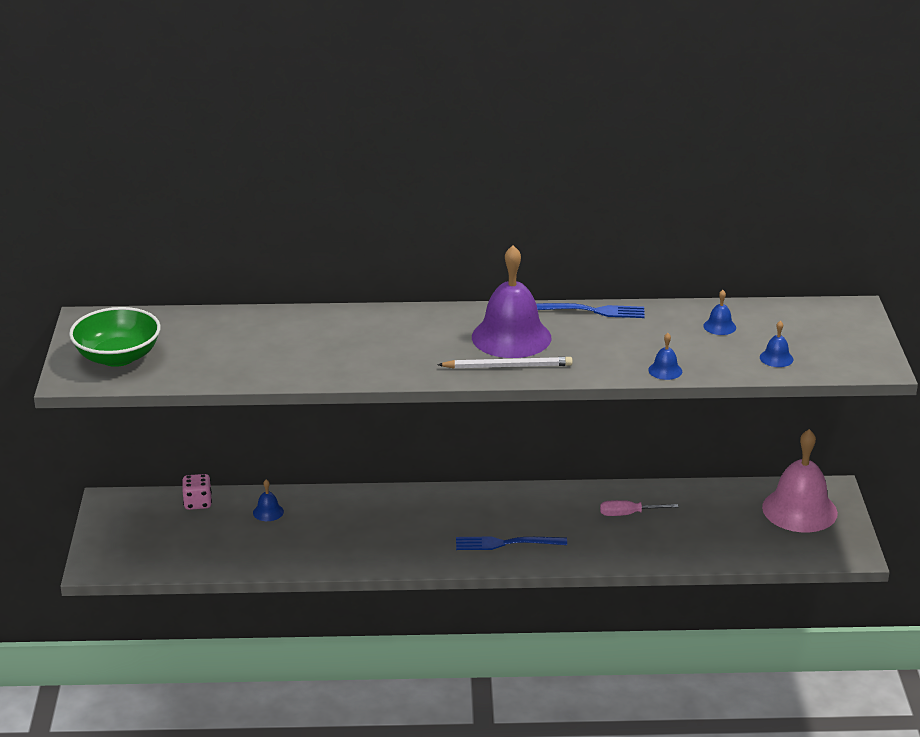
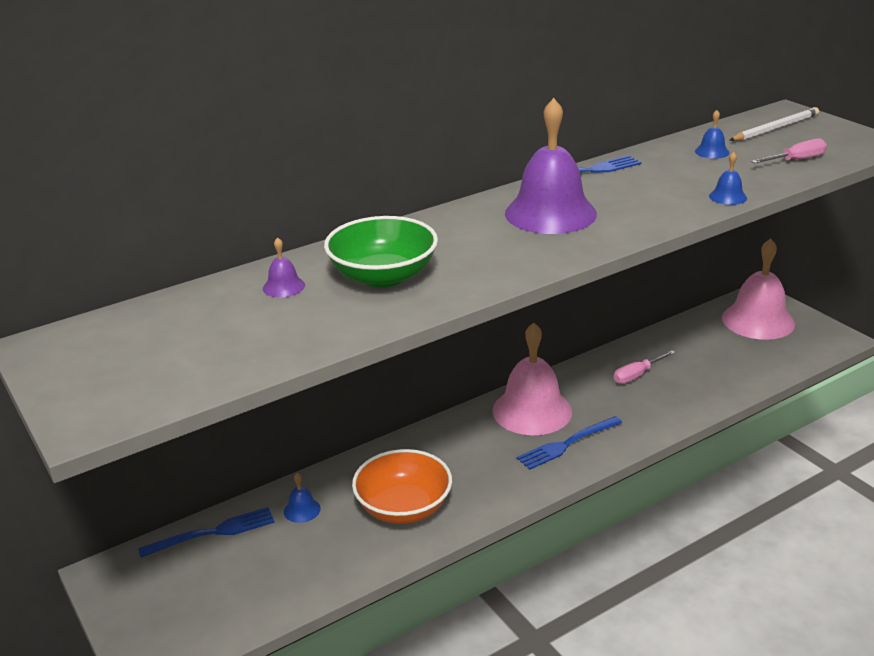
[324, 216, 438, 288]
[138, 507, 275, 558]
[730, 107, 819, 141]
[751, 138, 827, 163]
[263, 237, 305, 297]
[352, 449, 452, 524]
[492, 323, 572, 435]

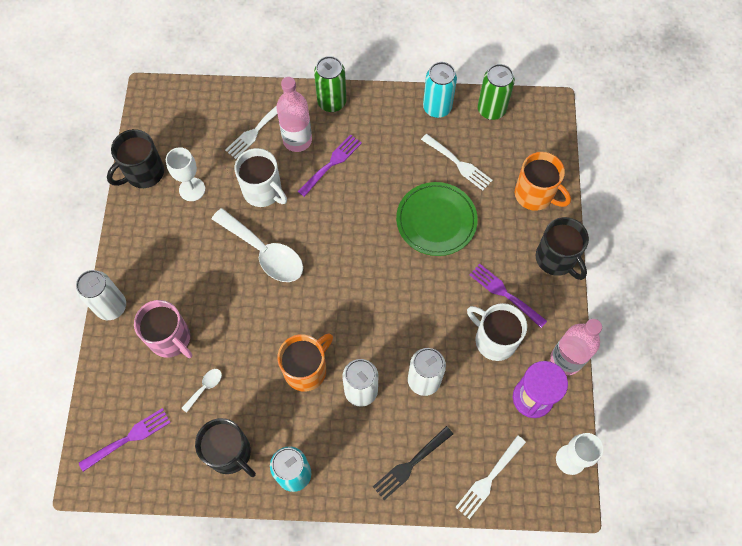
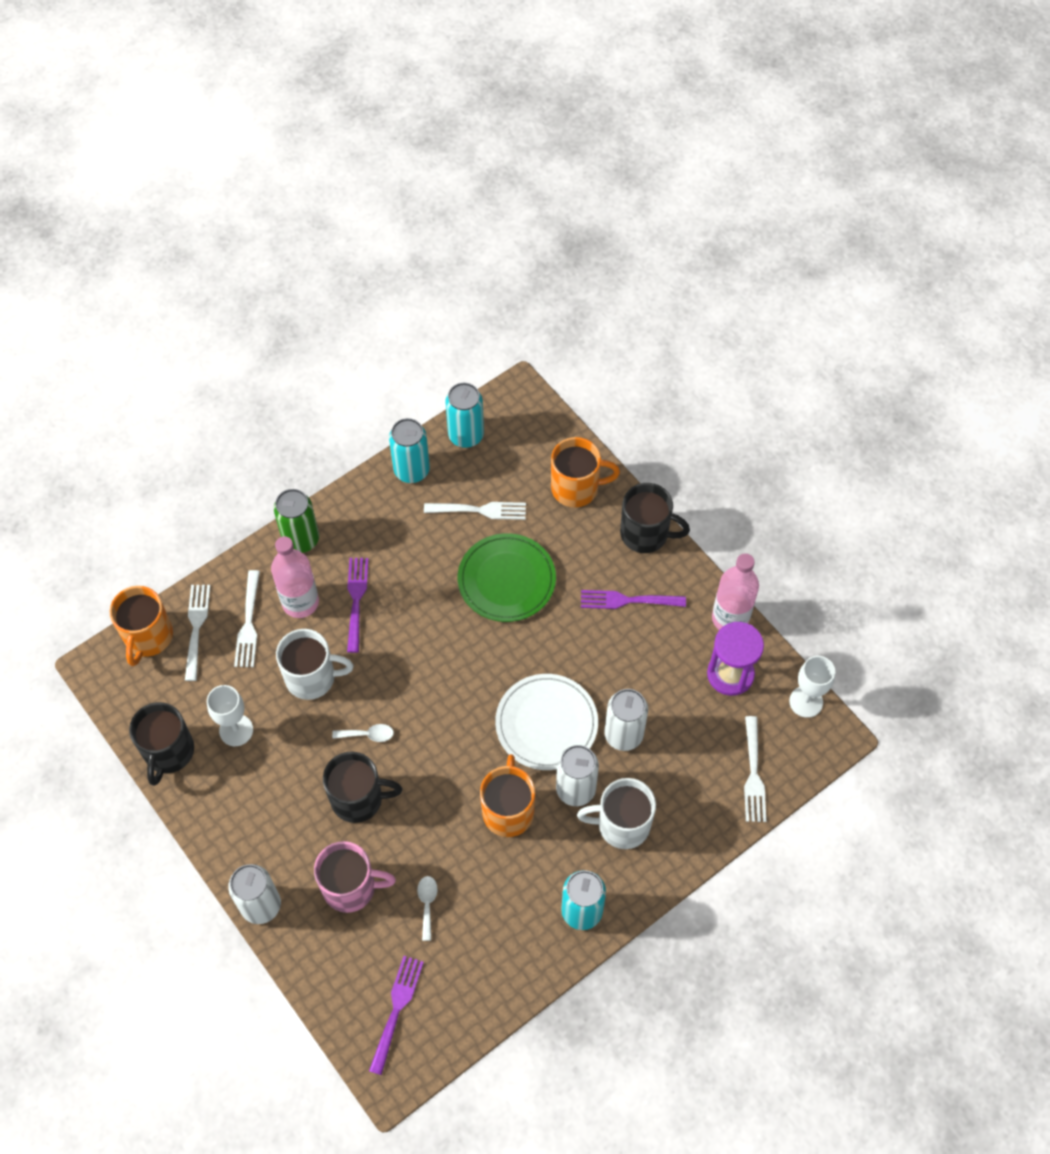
[323, 751, 402, 823]
[332, 724, 394, 742]
[373, 426, 453, 500] (first image)
[577, 778, 656, 849]
[445, 383, 484, 448]
[110, 586, 173, 666]
[185, 585, 210, 681]
[495, 674, 598, 770]

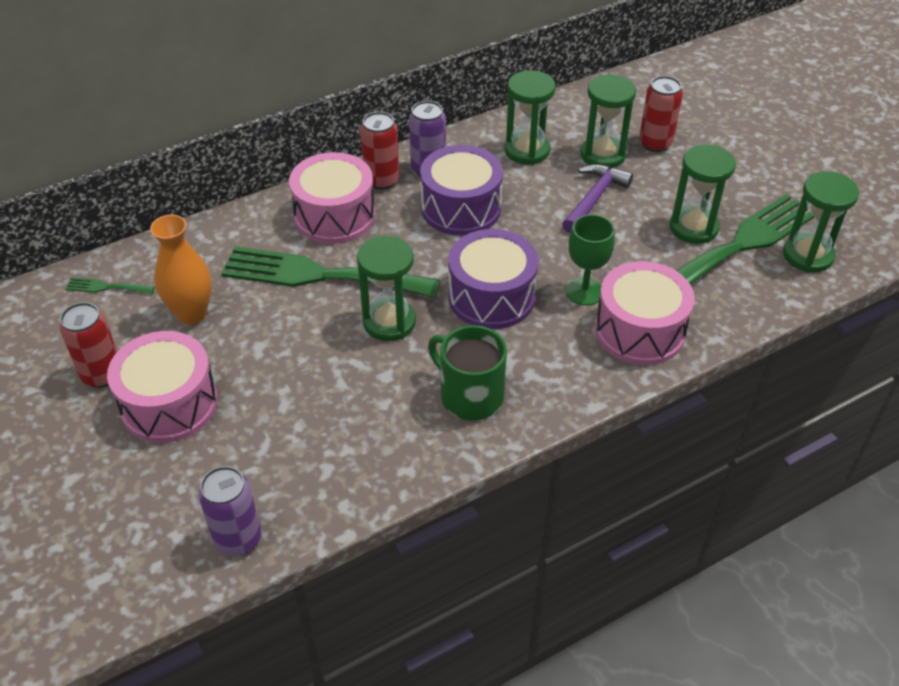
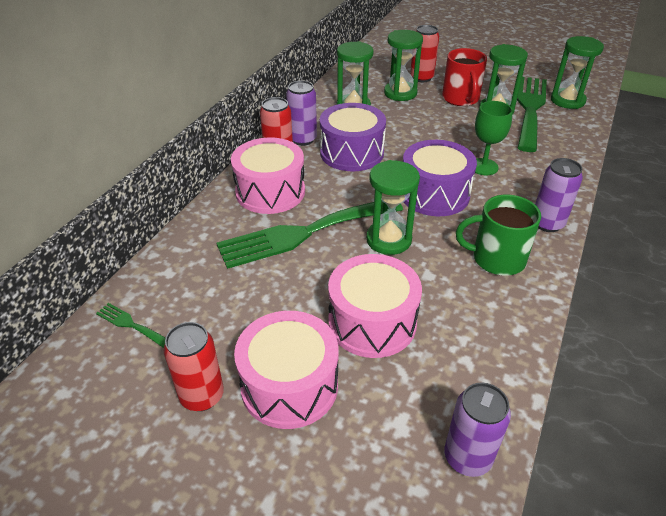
[96, 303, 165, 348]
[150, 215, 212, 325] (first image)
[562, 164, 633, 233] (first image)
[328, 254, 422, 358]
[442, 48, 487, 106]
[535, 158, 583, 232]

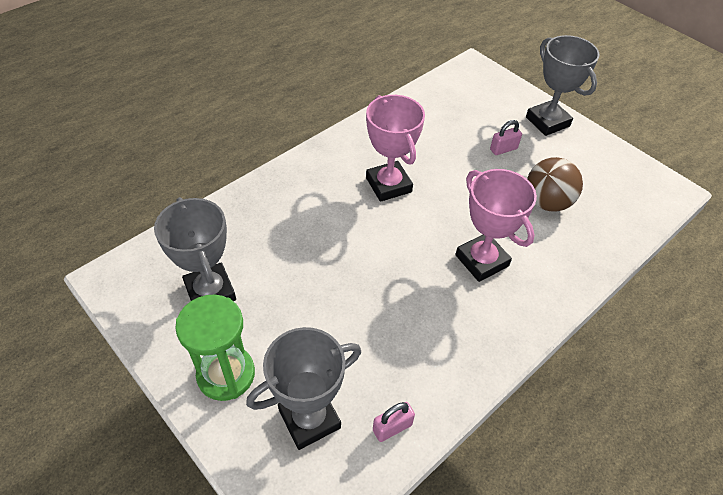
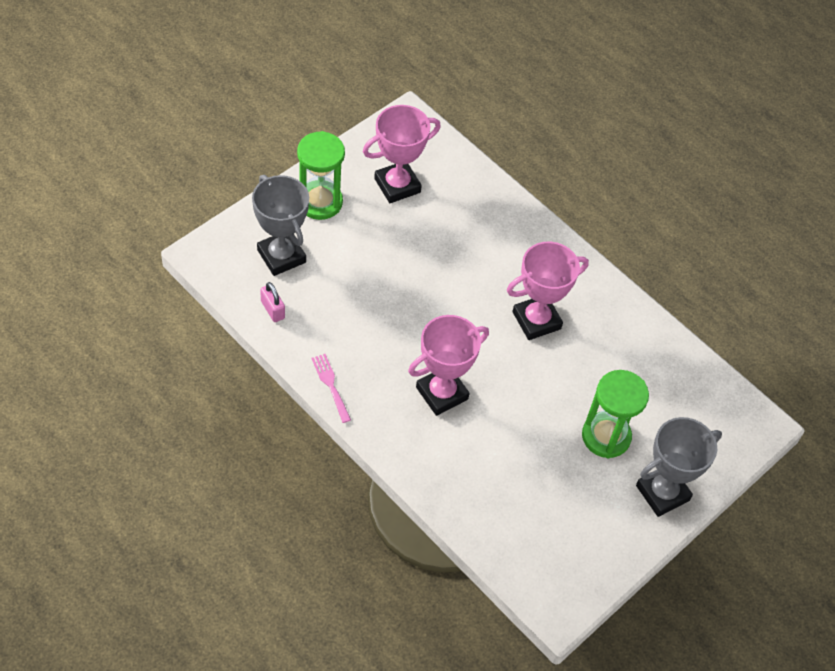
[363, 105, 441, 203]
[582, 370, 649, 458]
[527, 157, 583, 211] (first image)
[311, 354, 351, 423]

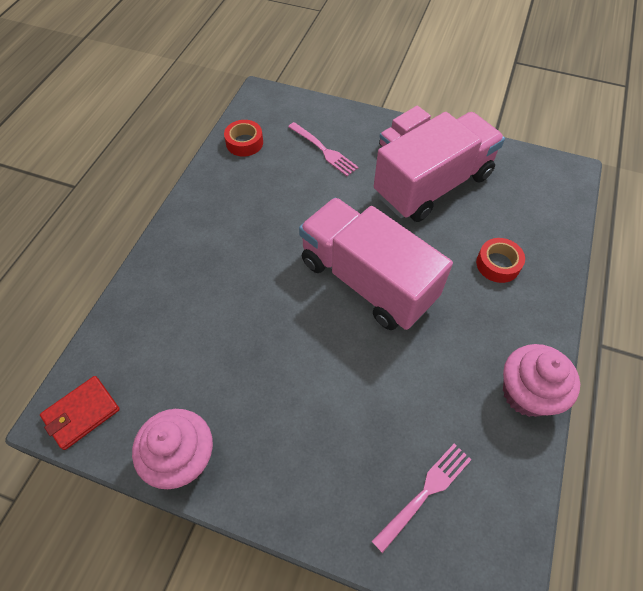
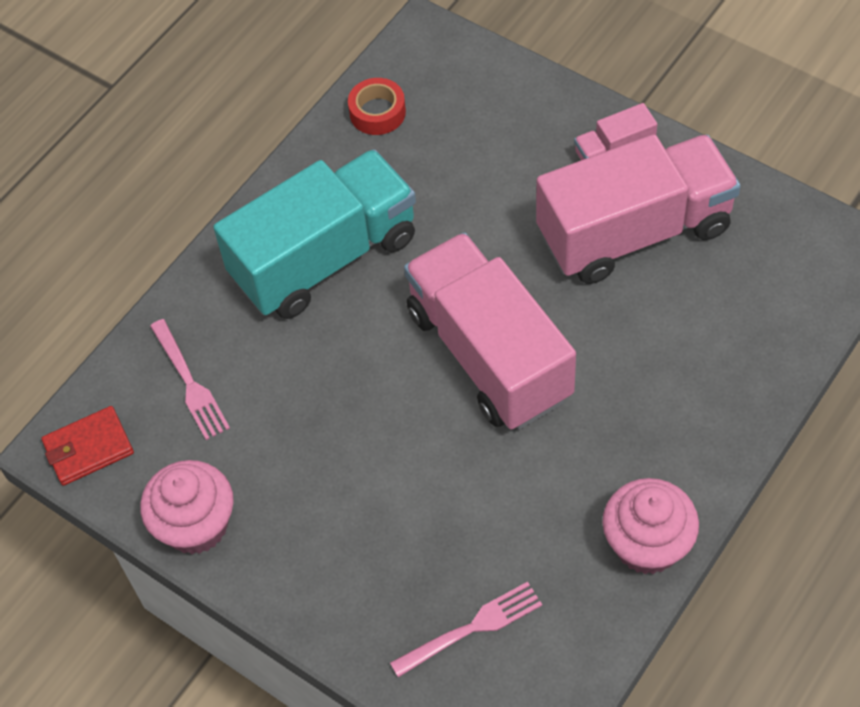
[150, 319, 230, 440]
[476, 238, 525, 283] (first image)
[213, 149, 416, 319]

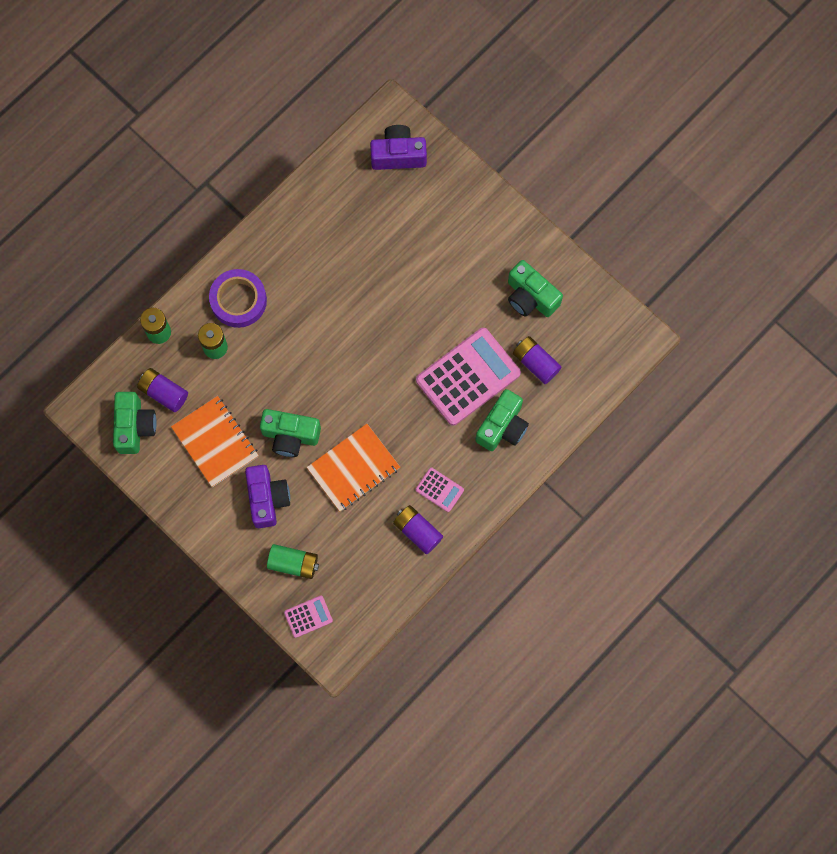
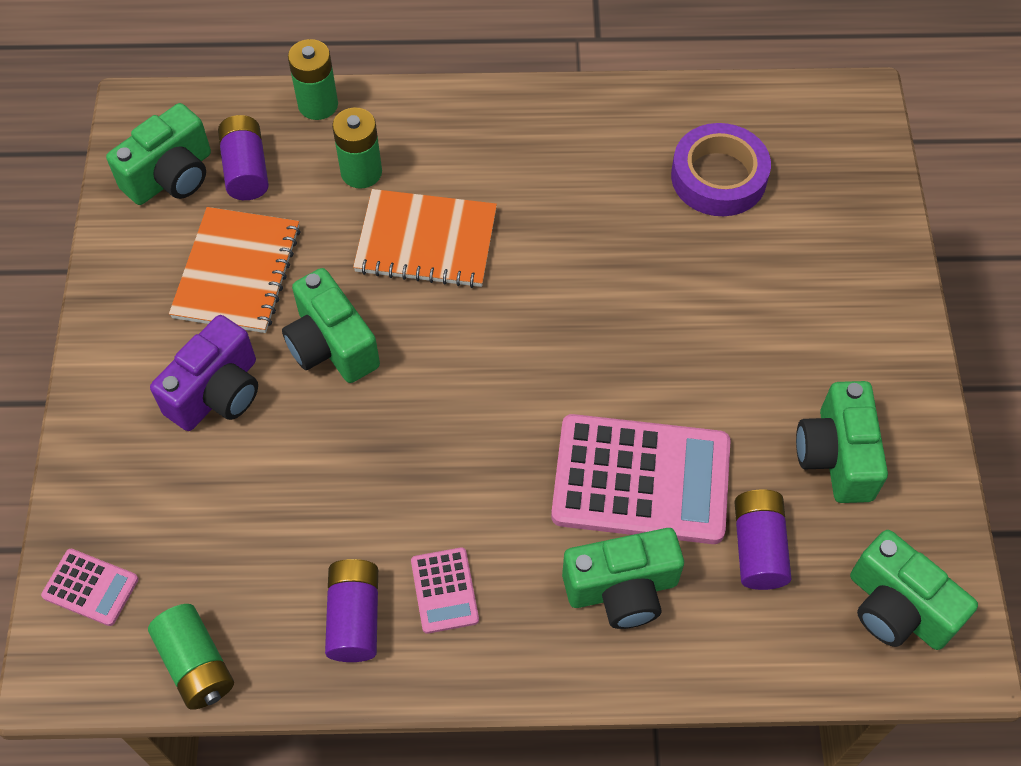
[671, 123, 771, 216]
[148, 604, 234, 710]
[353, 189, 497, 288]
[370, 125, 427, 170] (first image)
[850, 530, 978, 650]

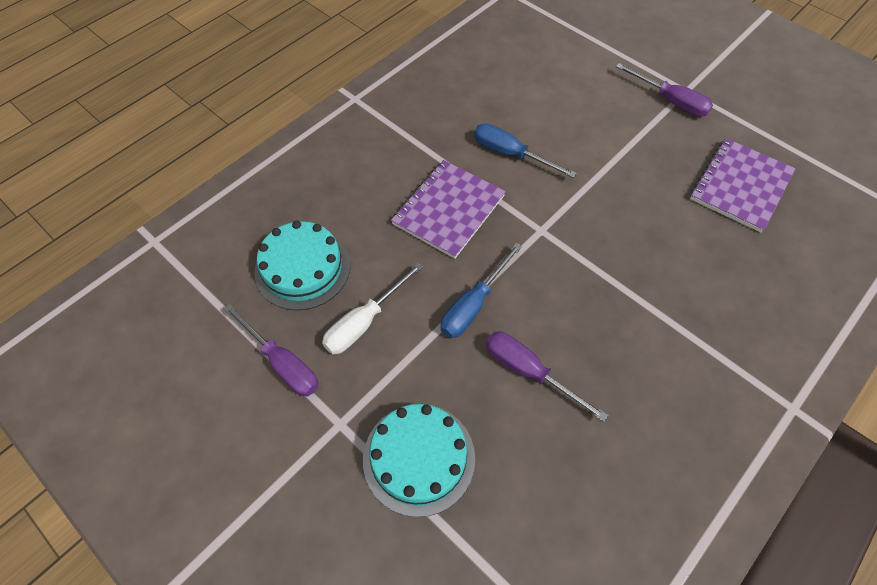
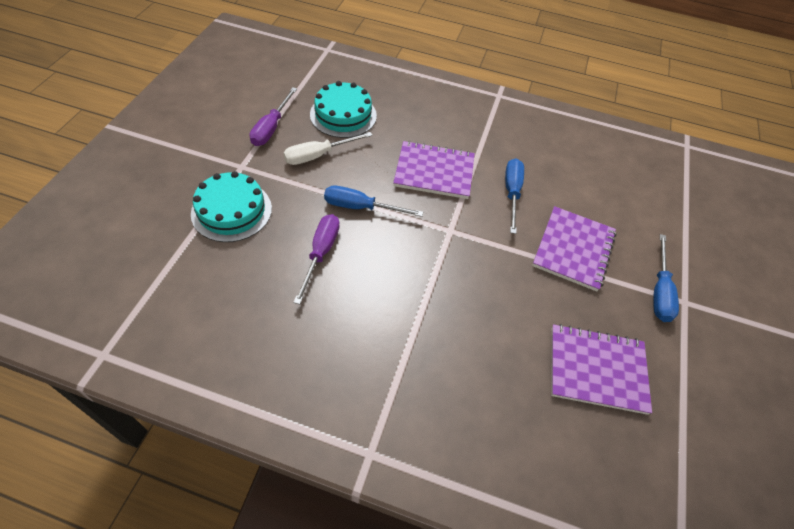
[283, 132, 373, 165]
[653, 234, 679, 322]
[532, 206, 616, 291]

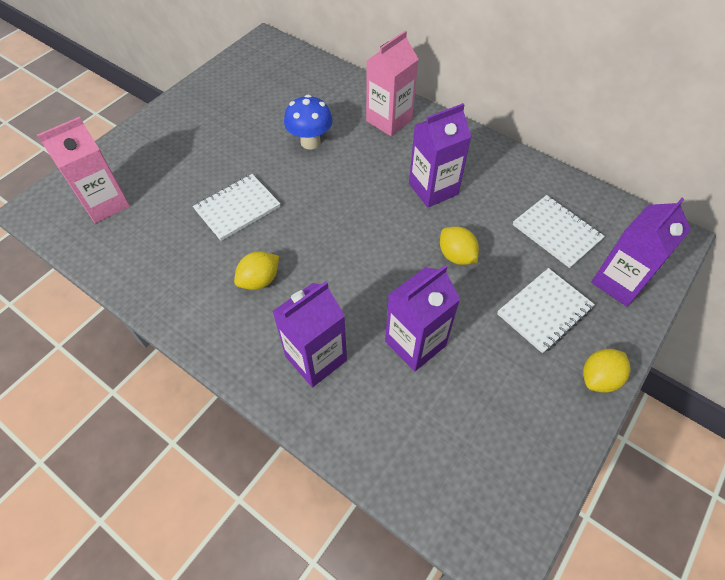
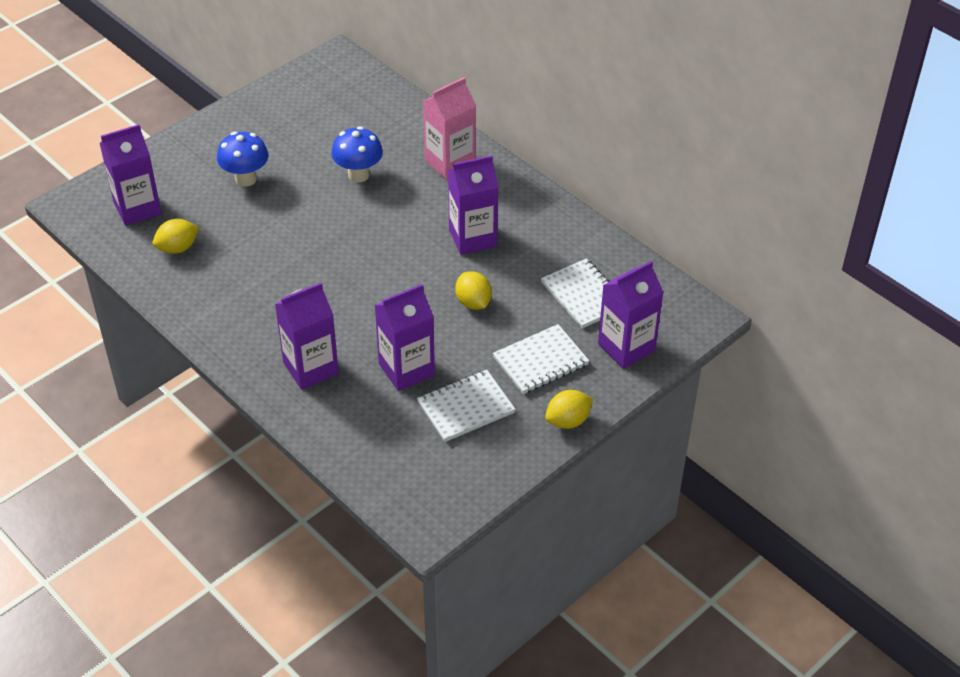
[99, 124, 162, 226]
[417, 370, 516, 442]
[153, 219, 199, 254]
[217, 132, 269, 187]

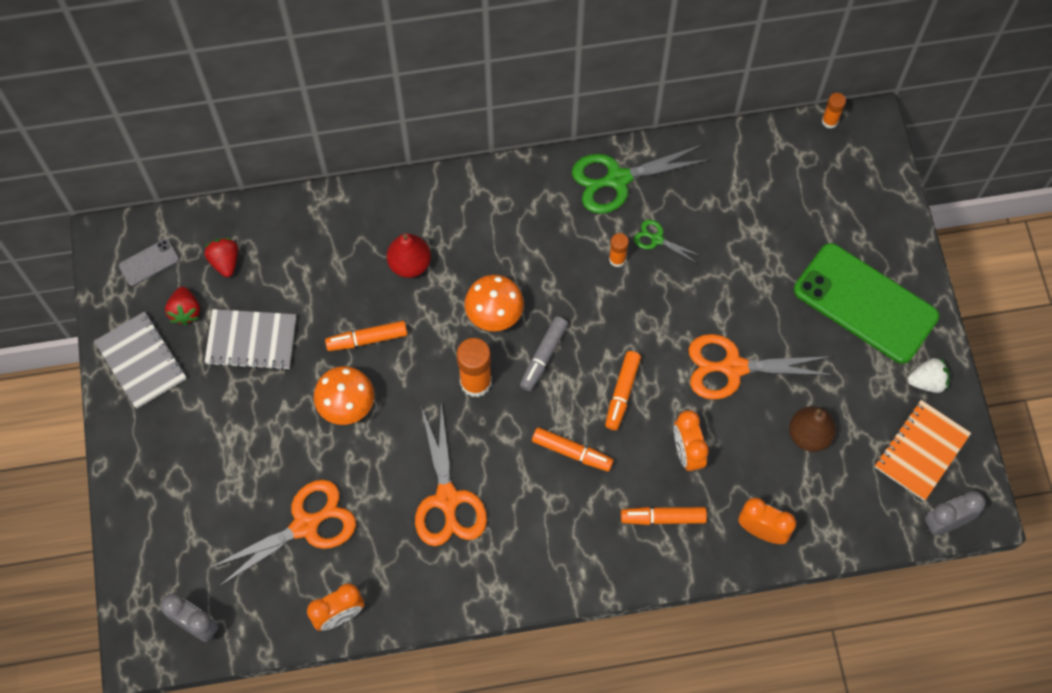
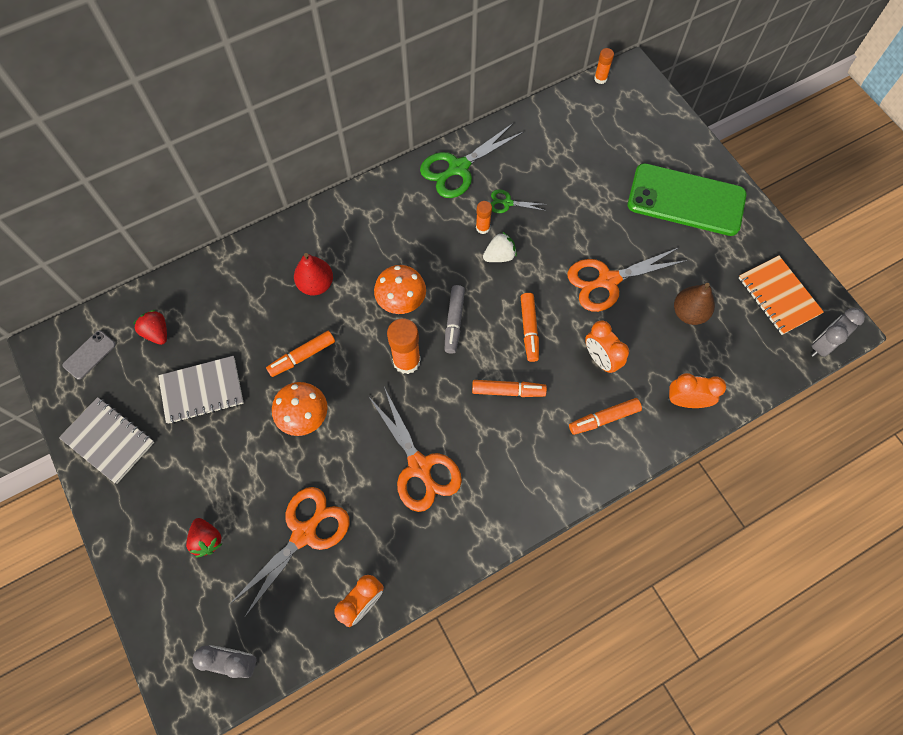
[186, 518, 222, 558]
[739, 255, 824, 335]
[483, 232, 517, 262]

